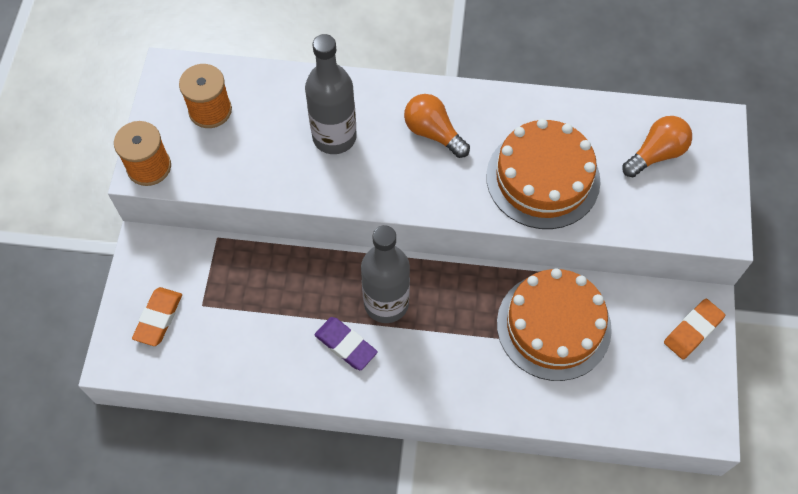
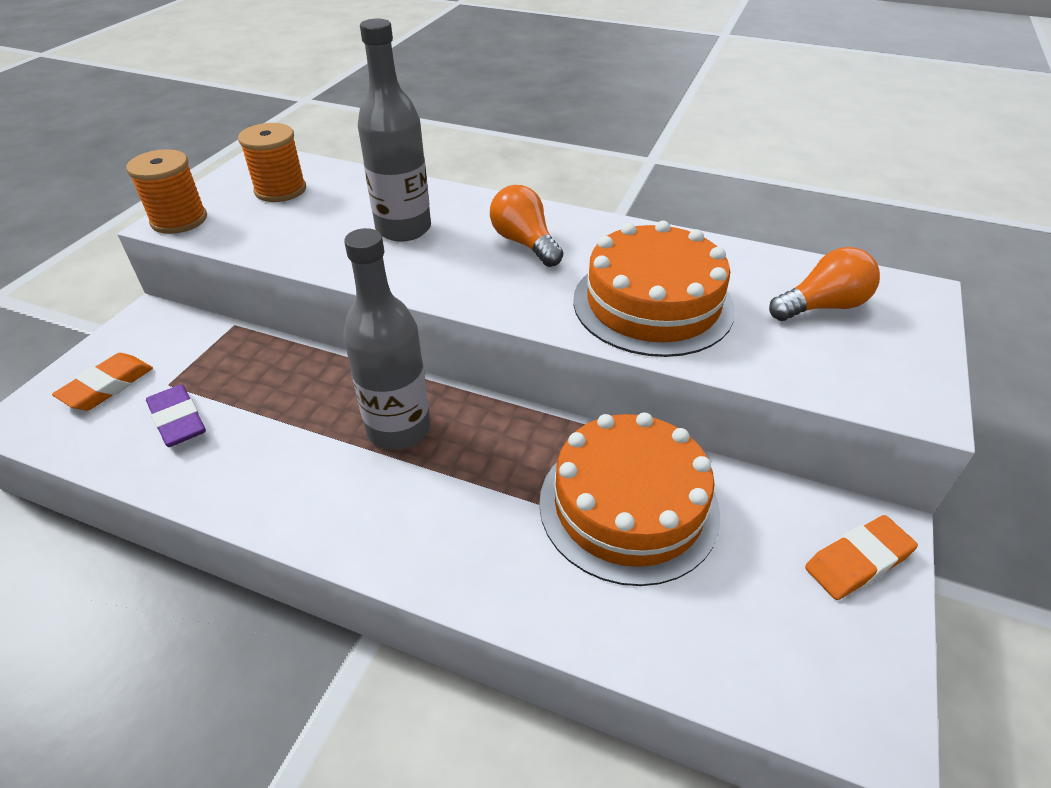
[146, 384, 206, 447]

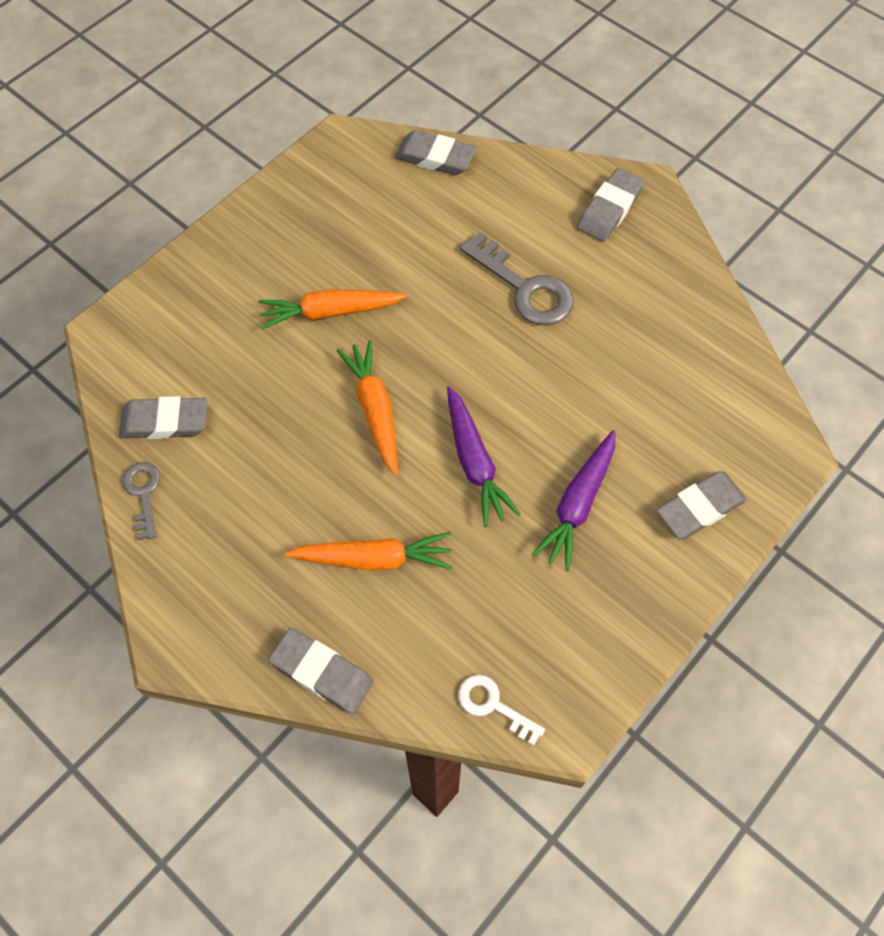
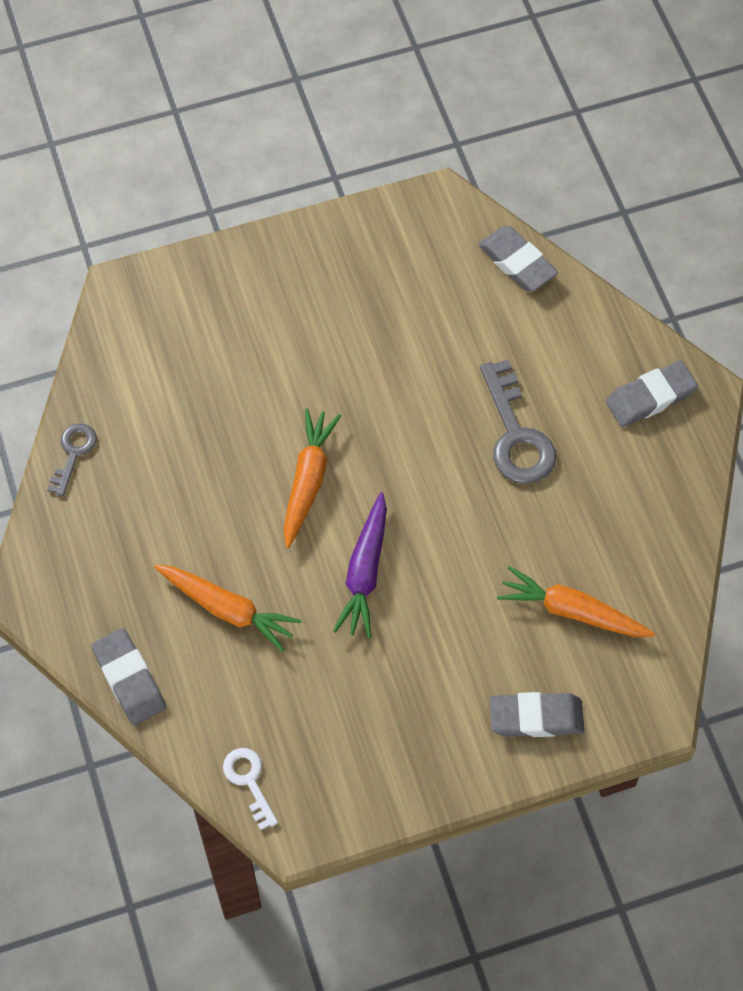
[119, 396, 207, 439] (first image)
[497, 566, 655, 637]
[532, 430, 615, 571] (first image)

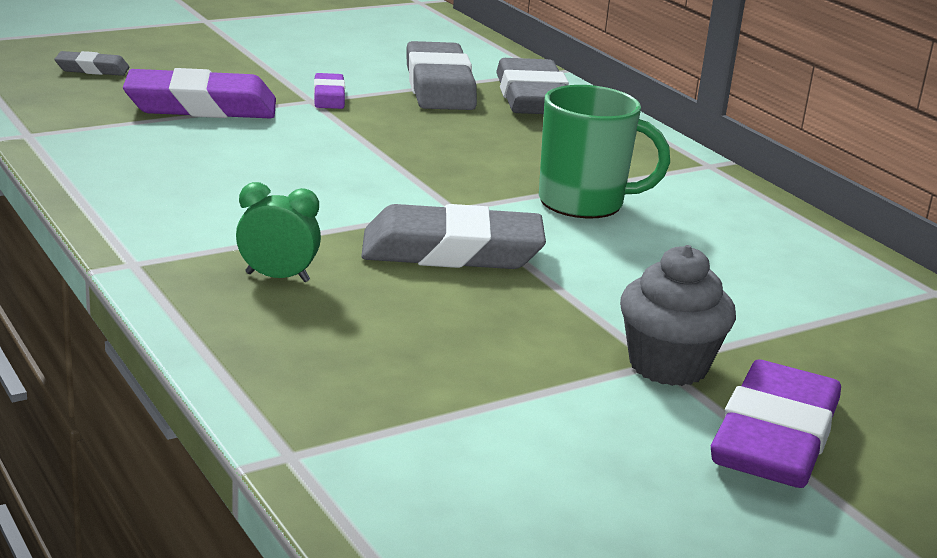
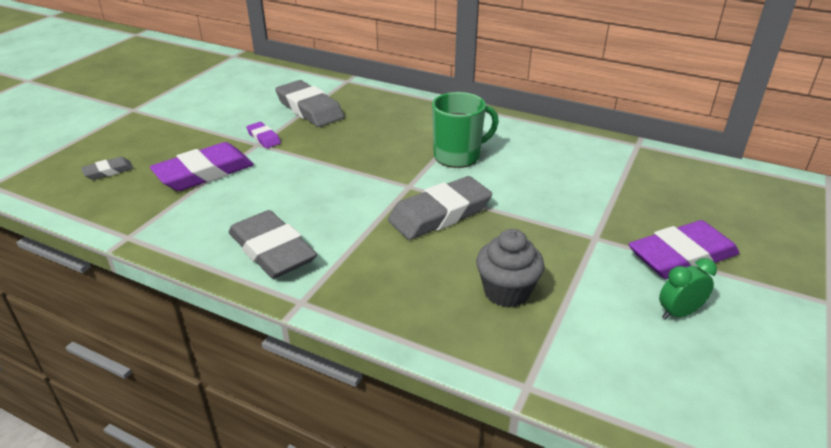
[659, 258, 717, 320]
[229, 210, 317, 279]
[476, 229, 545, 308]
[629, 220, 739, 279]

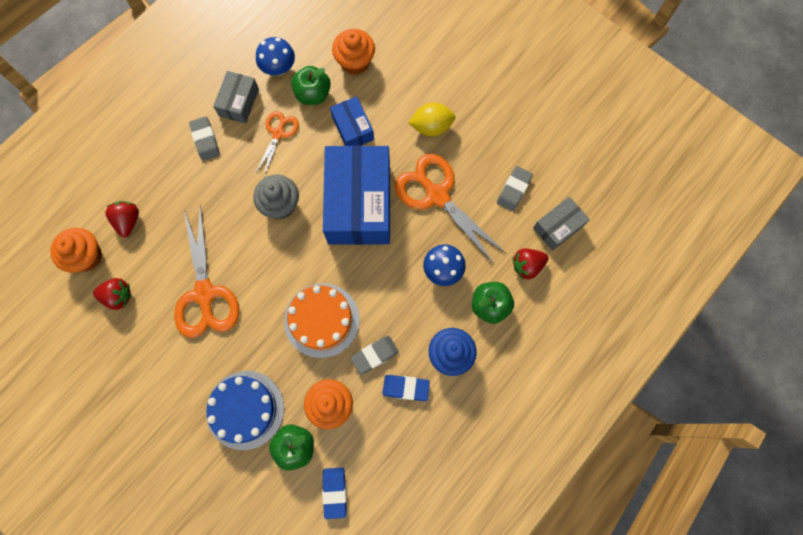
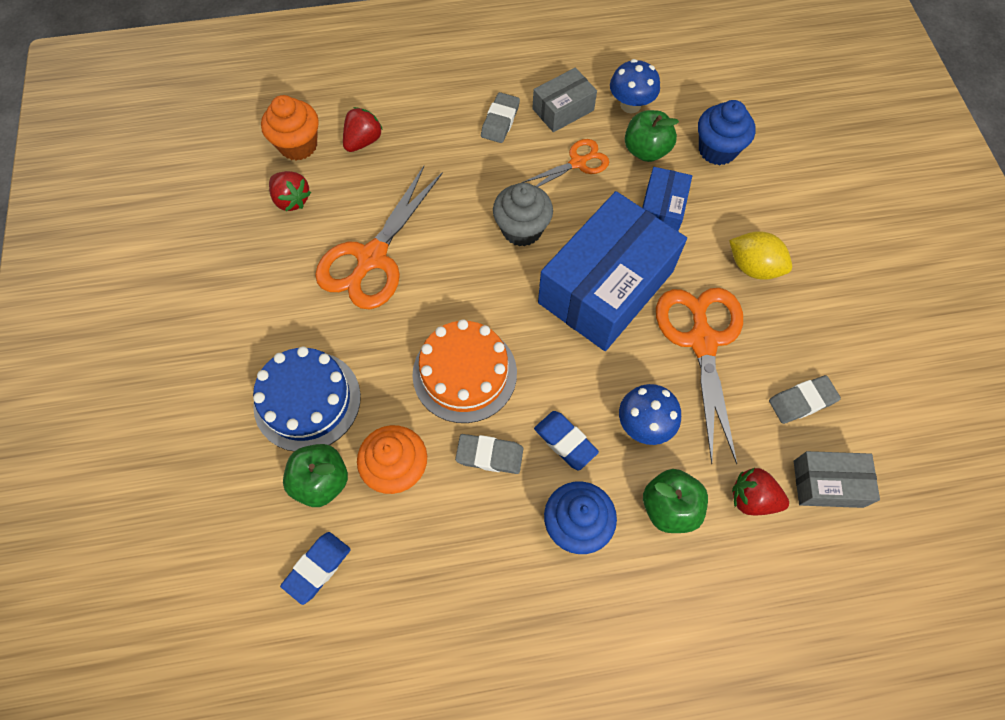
[698, 100, 756, 165]
[534, 411, 599, 471]

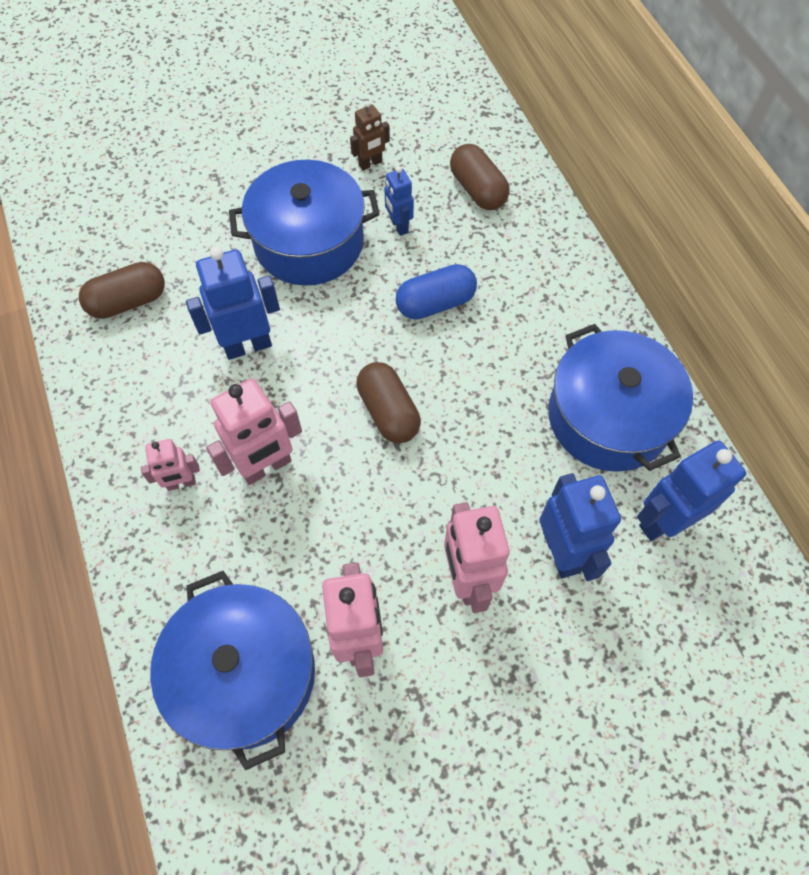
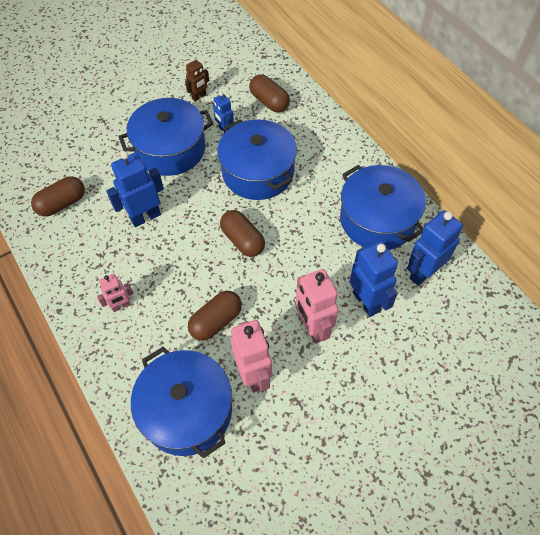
[206, 379, 302, 485] (first image)
[217, 119, 297, 200]
[188, 290, 242, 341]

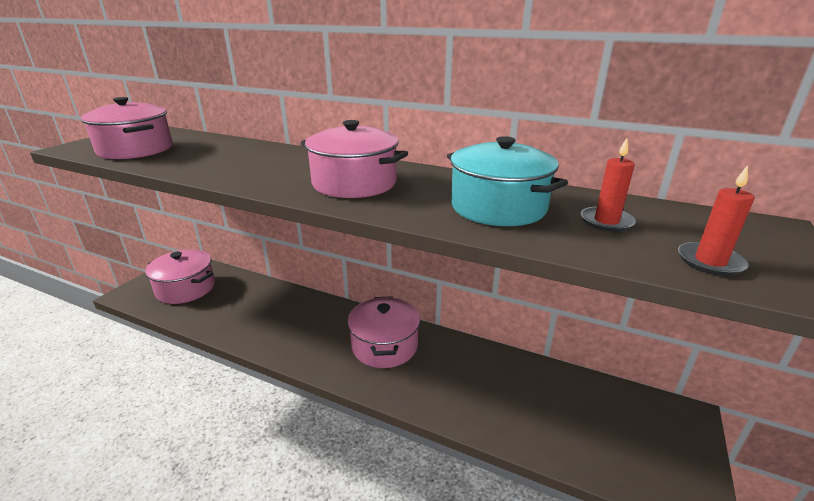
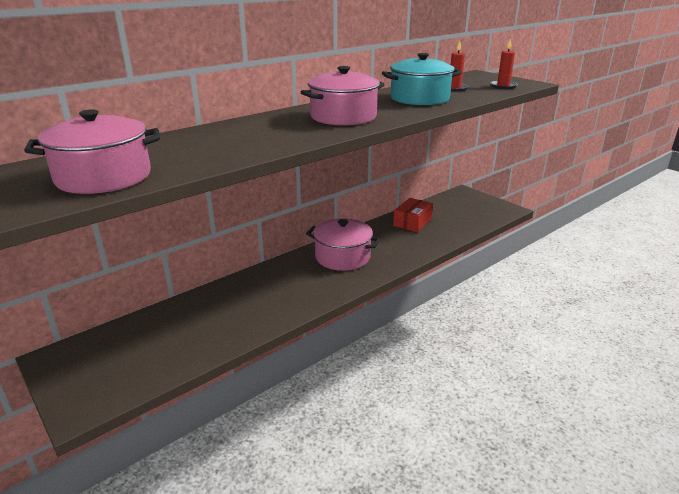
[145, 249, 215, 304] (first image)
[393, 198, 433, 232]

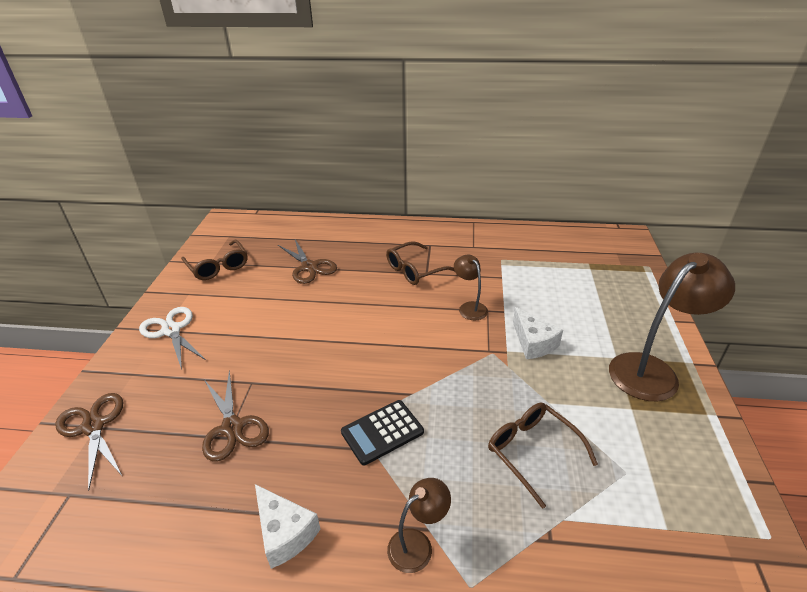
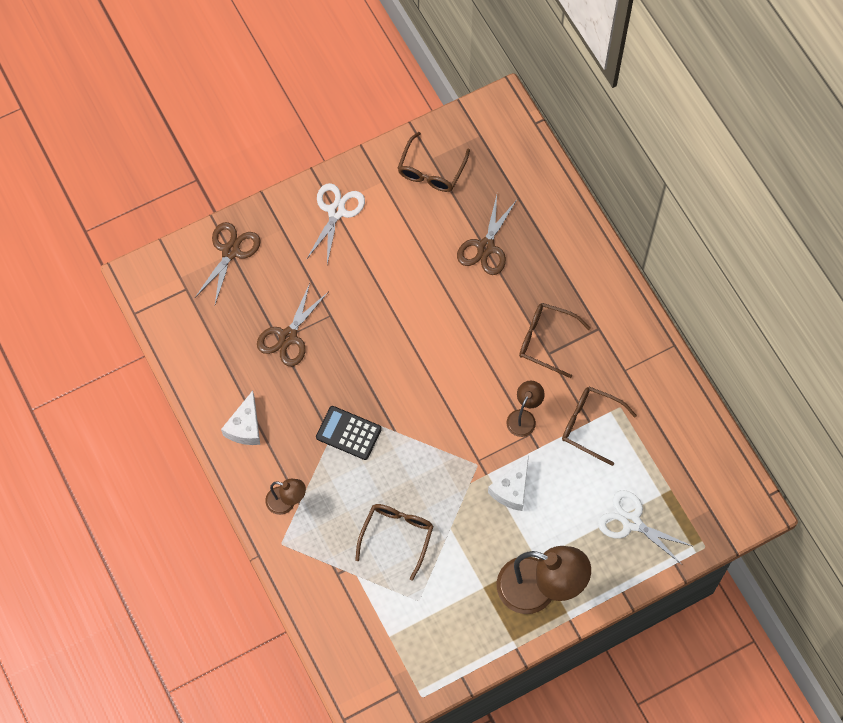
[562, 387, 637, 466]
[598, 490, 694, 565]

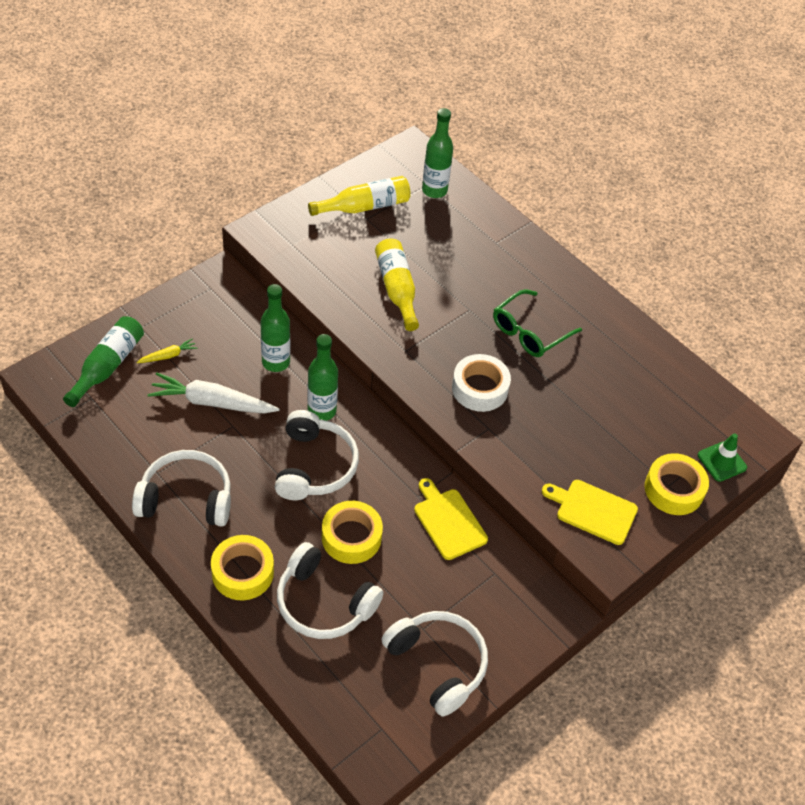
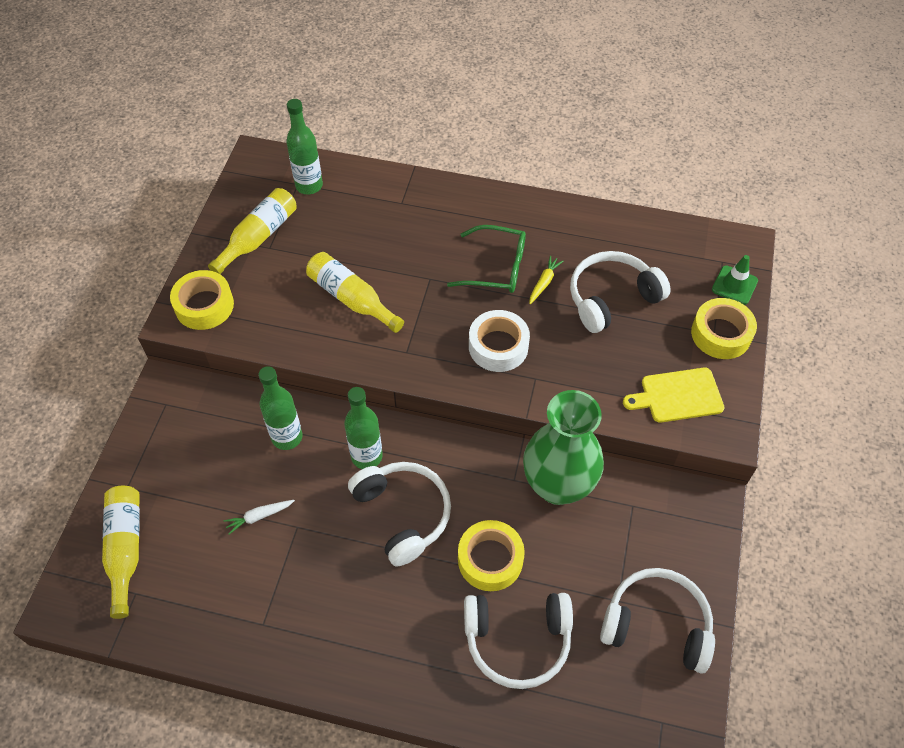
[102, 486, 140, 619]
[570, 251, 671, 333]
[529, 256, 563, 304]
[224, 500, 295, 534]
[170, 270, 234, 330]
[523, 390, 604, 505]
[447, 225, 526, 293]

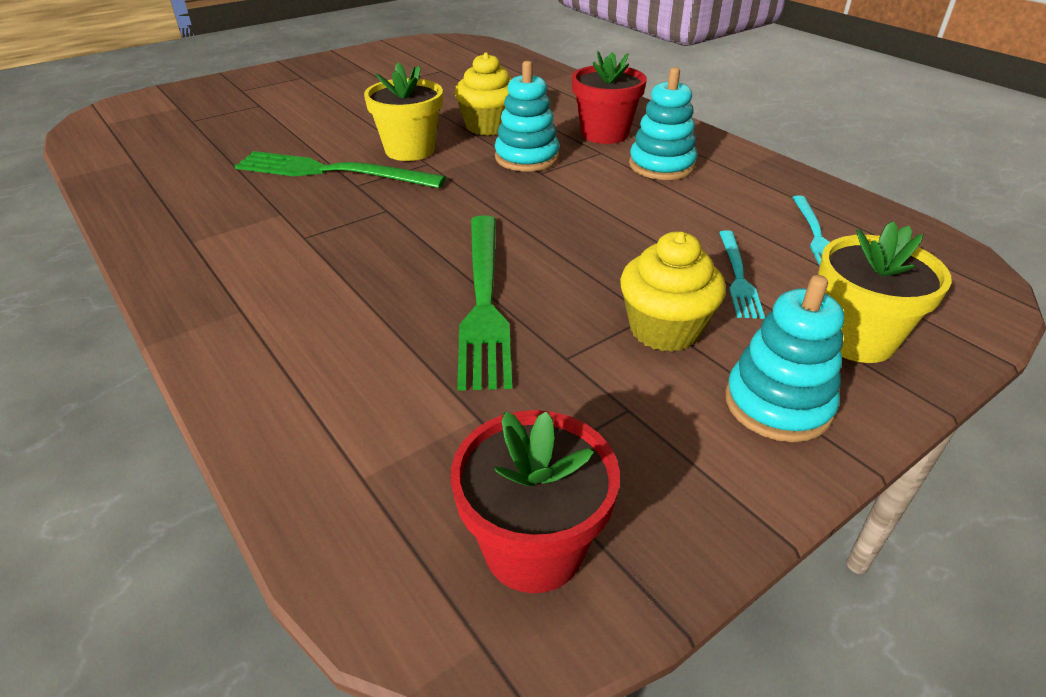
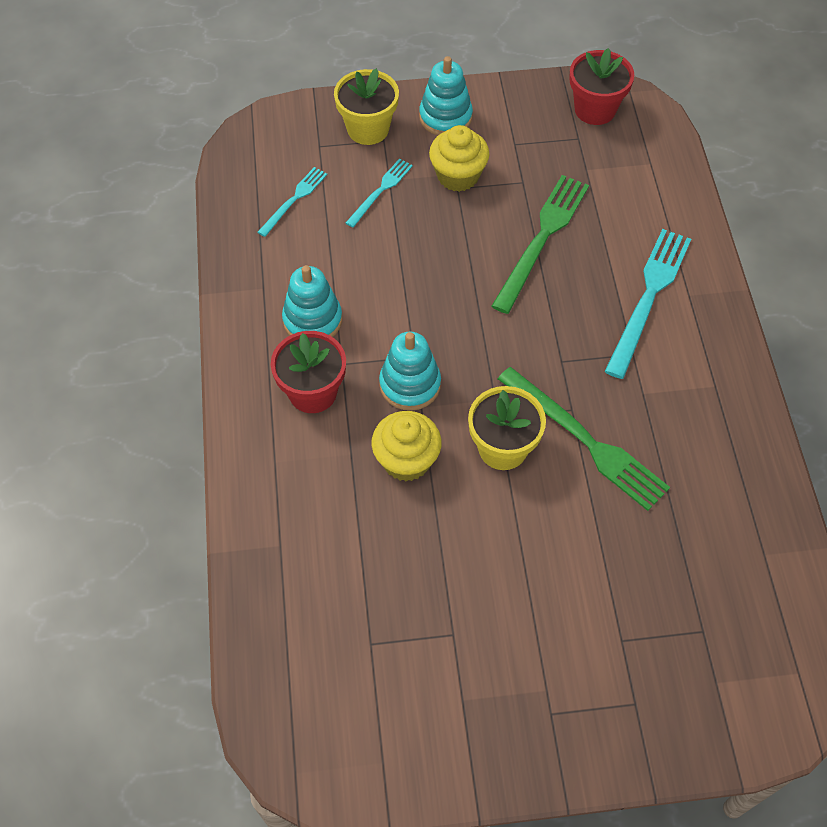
[605, 229, 691, 379]

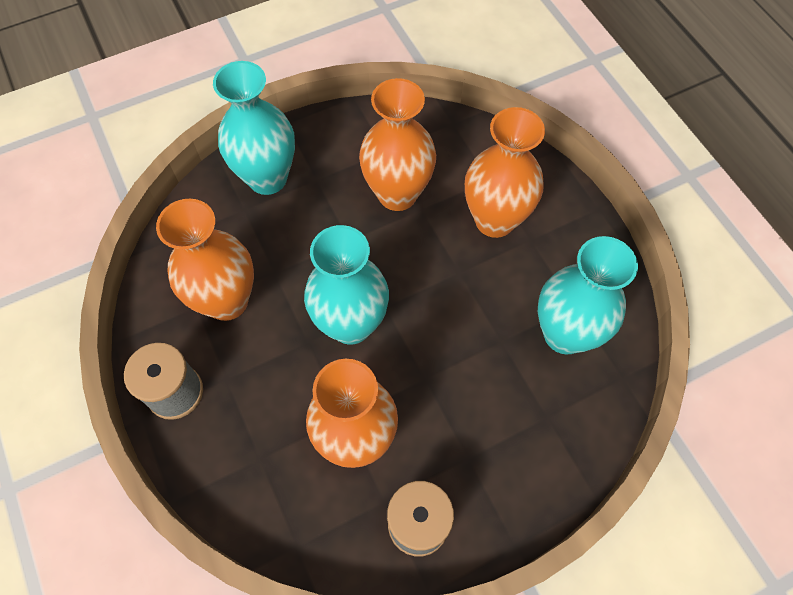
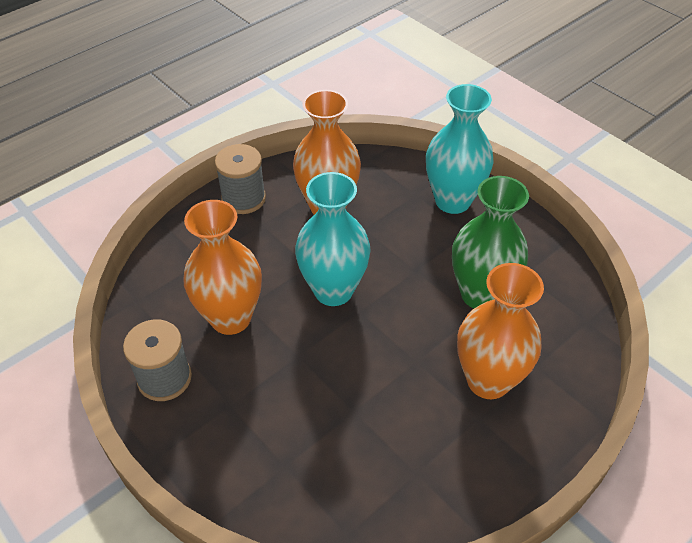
[452, 176, 529, 308]
[538, 236, 638, 354] (first image)

